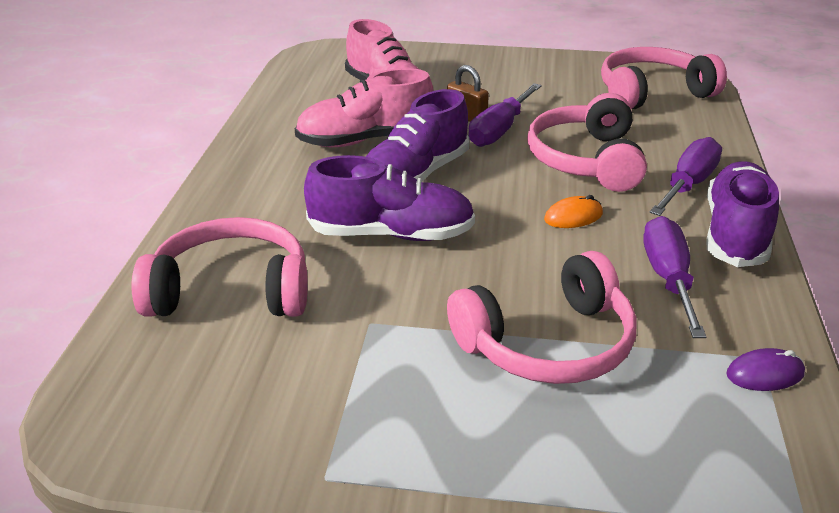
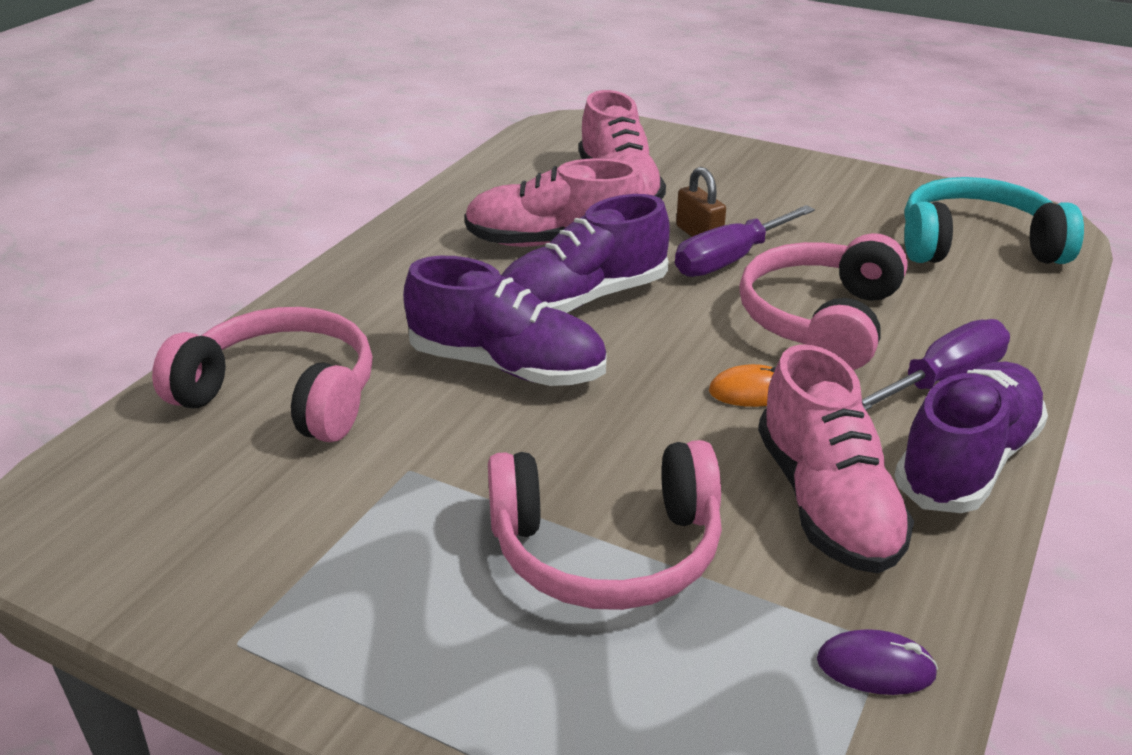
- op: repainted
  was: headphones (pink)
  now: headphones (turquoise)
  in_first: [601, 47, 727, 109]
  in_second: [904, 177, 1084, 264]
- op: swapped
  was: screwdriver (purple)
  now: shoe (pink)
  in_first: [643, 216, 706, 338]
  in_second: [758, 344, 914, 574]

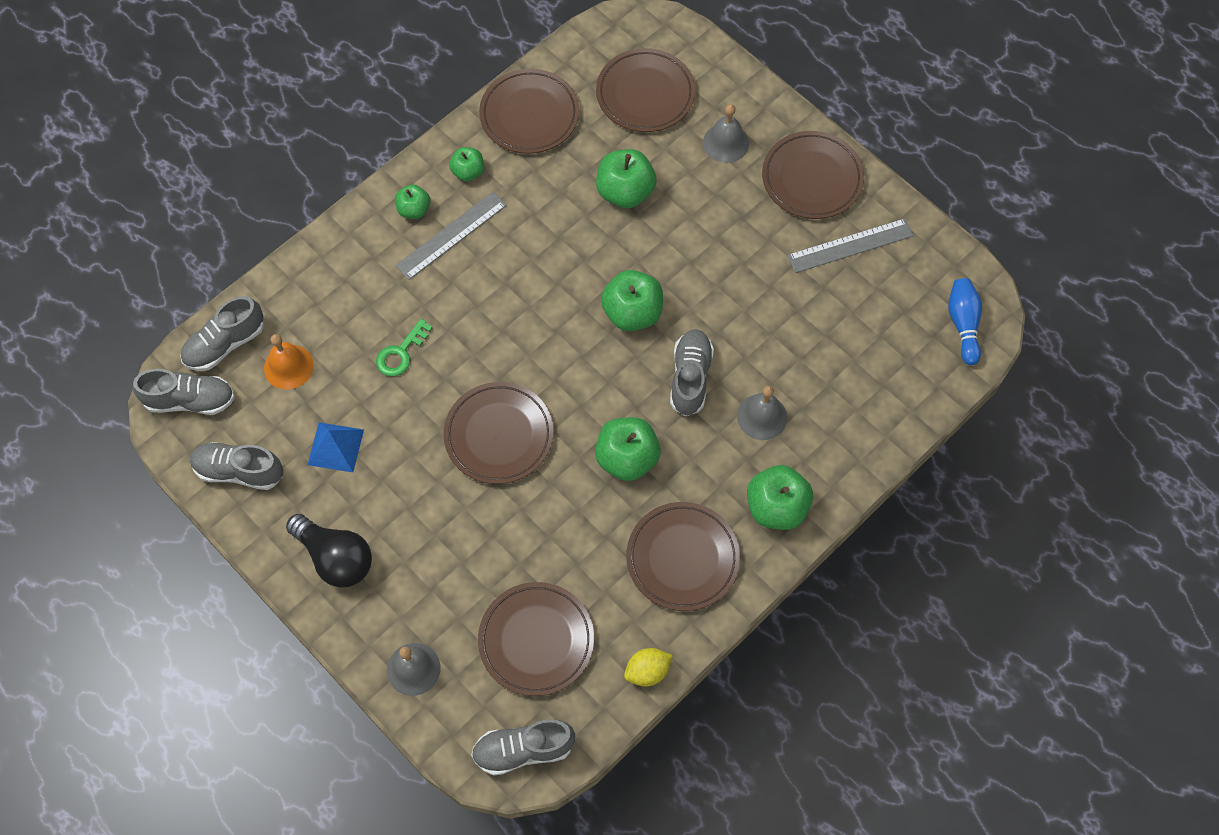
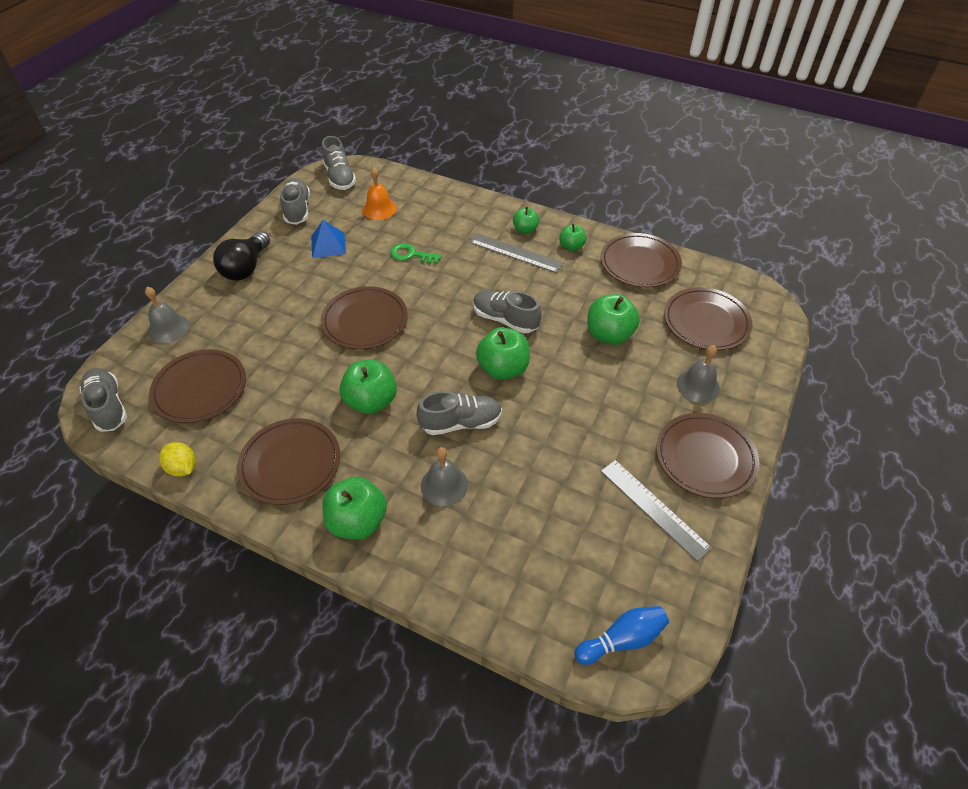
- op: shifted
  was: shoe (grey)
  in_first: [180, 296, 264, 371]
  in_second: [473, 290, 542, 333]

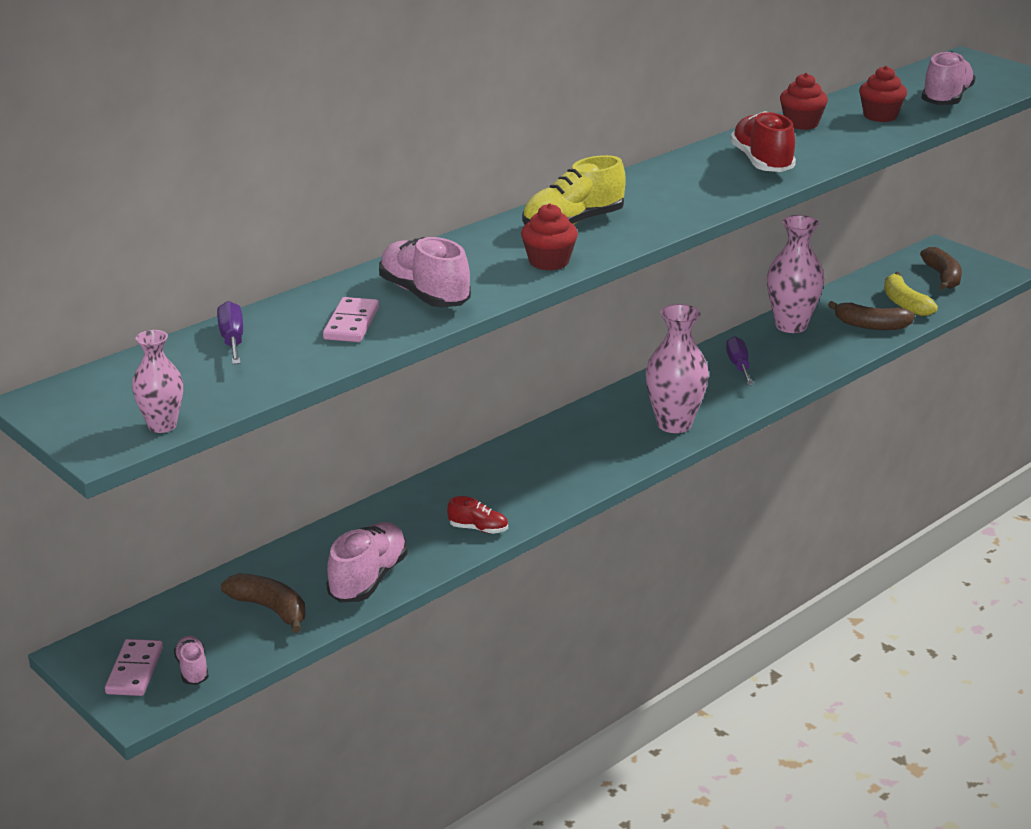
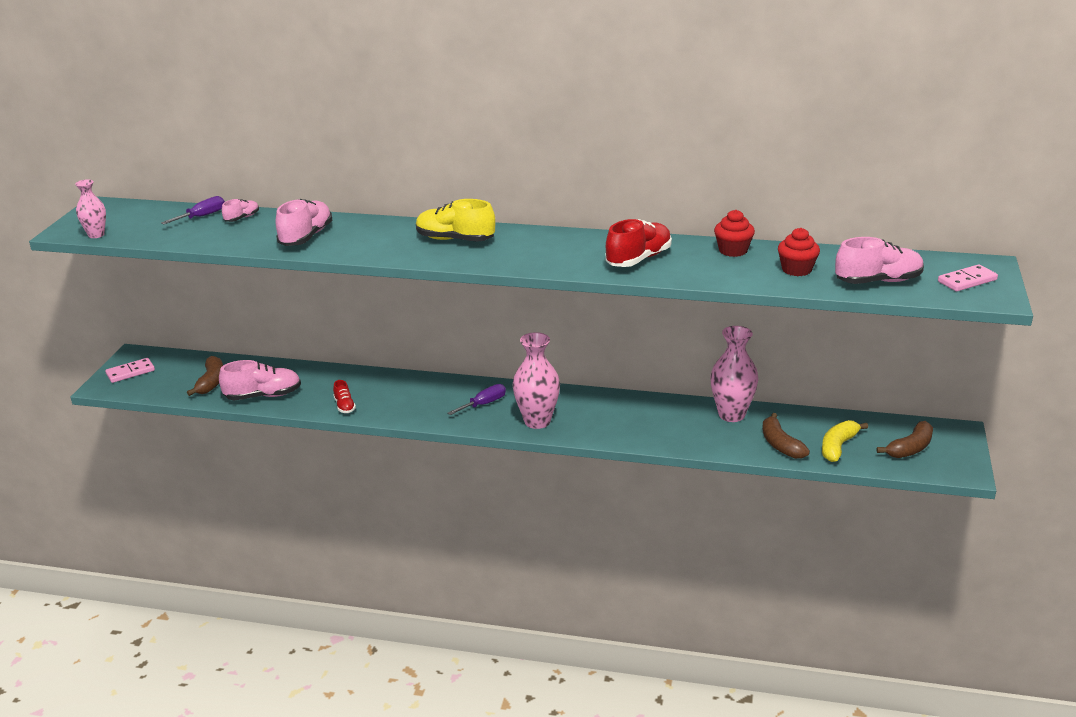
- op: gone
  was: cupcake (red)
  in_first: [521, 204, 578, 271]
- op: shifted
  was: domino (pink)
  in_first: [323, 297, 379, 342]
  in_second: [938, 264, 998, 291]
- op: shifted
  was: screwdriver (purple)
  in_first: [726, 336, 754, 385]
  in_second: [448, 384, 506, 415]
- op: shifted
  was: shoe (pink)
  in_first: [174, 636, 209, 685]
  in_second: [222, 199, 259, 222]

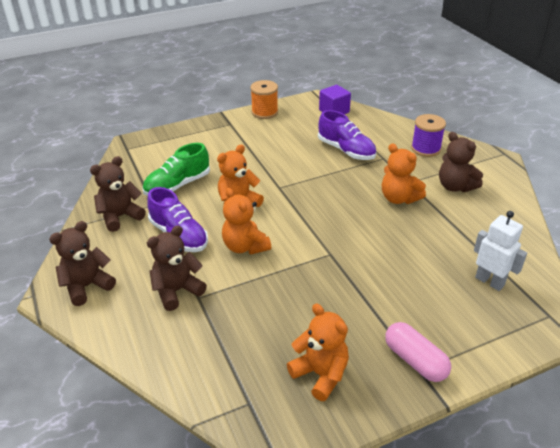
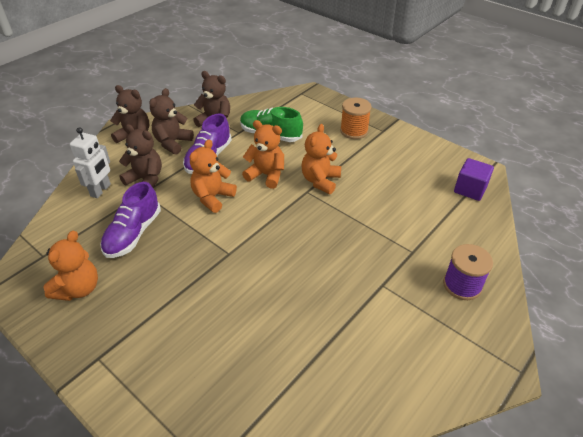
- op: shifted
  was: spool (orange)
  in_first: [250, 80, 278, 119]
  in_second: [340, 98, 372, 139]
- op: shifted
  was: shoe (purple)
  in_first: [318, 110, 376, 160]
  in_second: [100, 182, 161, 258]
- op: shifted
  was: teddy bear (brown)
  in_first: [439, 132, 483, 192]
  in_second: [149, 88, 194, 155]
- op: shifted
  was: teddy bear (orange)
  in_first: [382, 143, 426, 204]
  in_second: [301, 124, 341, 194]
- op: shifted
  was: robot (white)
  in_first: [474, 211, 527, 291]
  in_second: [70, 127, 111, 198]
- op: gone
  was: capsule (pink)
  in_first: [385, 322, 451, 382]

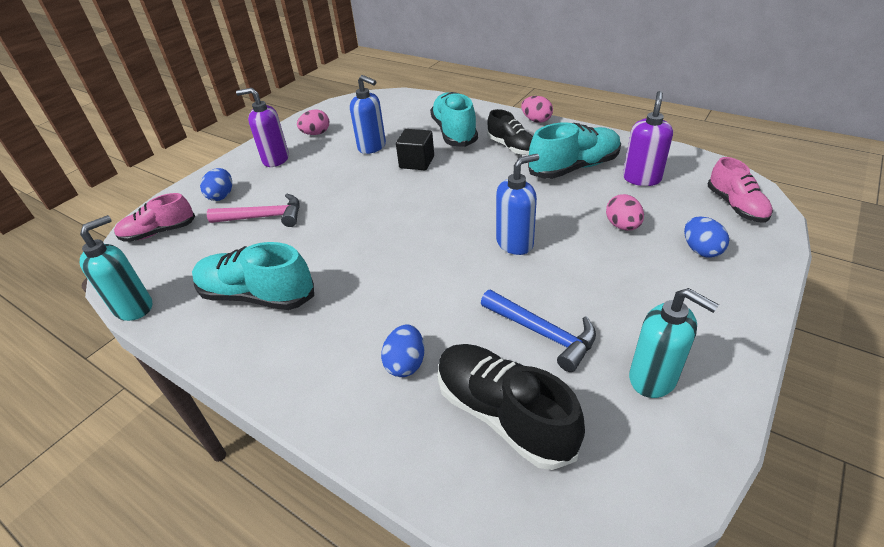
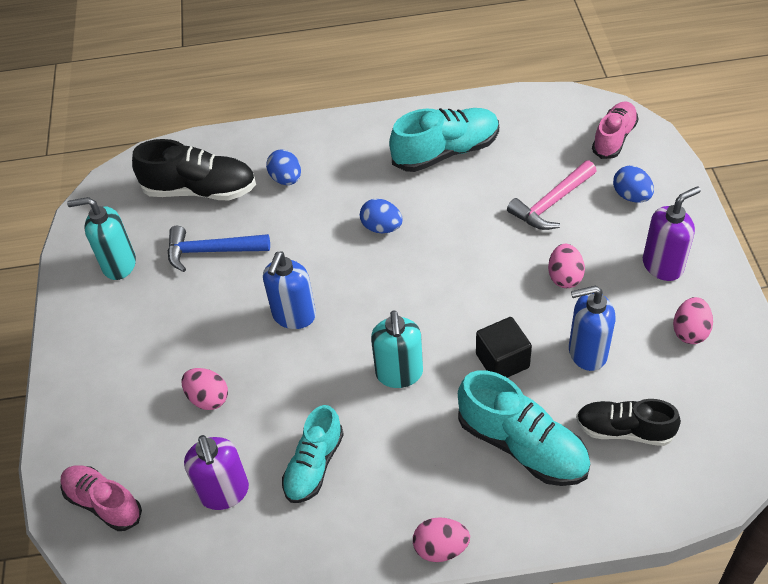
- op: shifted
  was: shoe (black)
  in_first: [487, 109, 533, 155]
  in_second: [576, 399, 681, 446]
- op: scaled
  was: shoe (turquoise)
  in_first: [528, 122, 621, 179]
  in_second: [282, 405, 344, 503]
  ratio: 0.67
- op: shifted
  was: soap dispenser (turquoise)
  in_first: [80, 215, 152, 321]
  in_second: [371, 310, 423, 388]
- op: shifted
  was: egg (blue)
  in_first: [684, 216, 729, 258]
  in_second: [360, 199, 403, 233]
- op: new
  now: egg (pink)
  in_second: [548, 244, 585, 288]

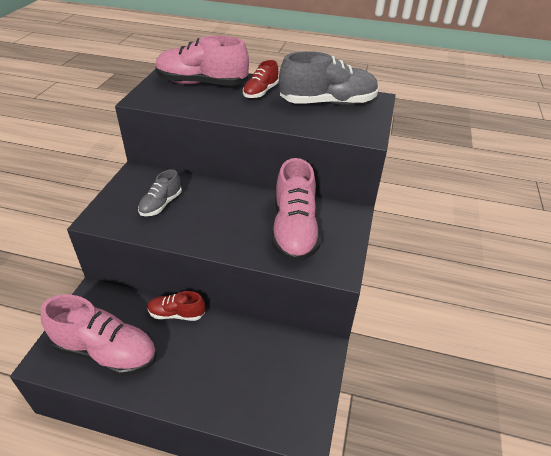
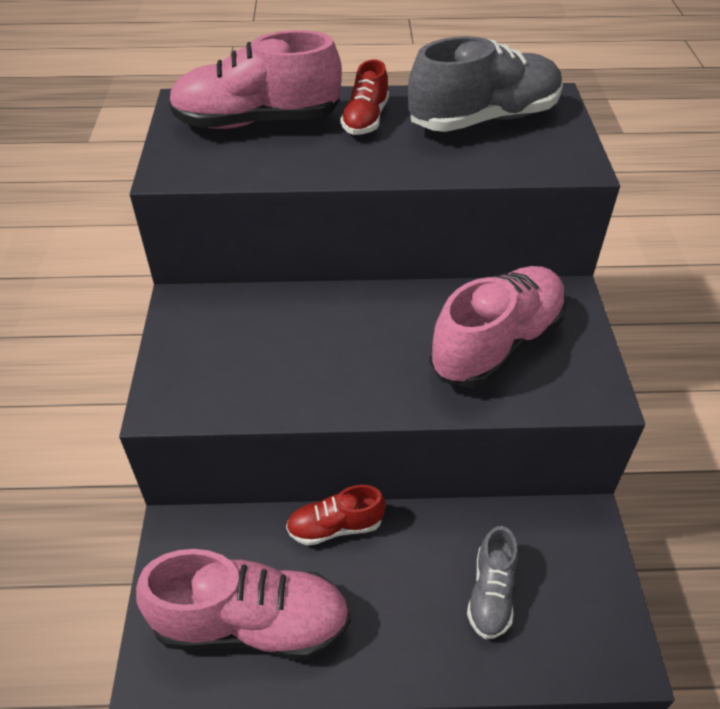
- op: rotated
  was: shoe (pink)
  in_first: [272, 158, 321, 262]
  in_second: [429, 266, 567, 388]
  clockwise: -120
- op: shifted
  was: shoe (grey)
  in_first: [138, 169, 182, 216]
  in_second: [467, 526, 518, 639]

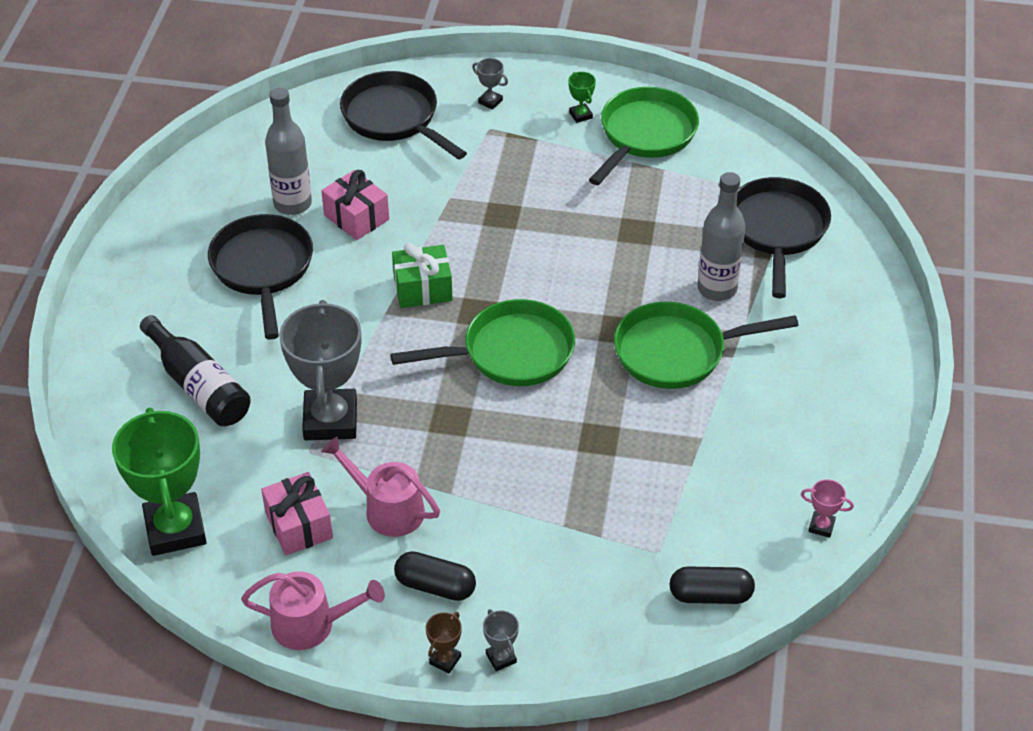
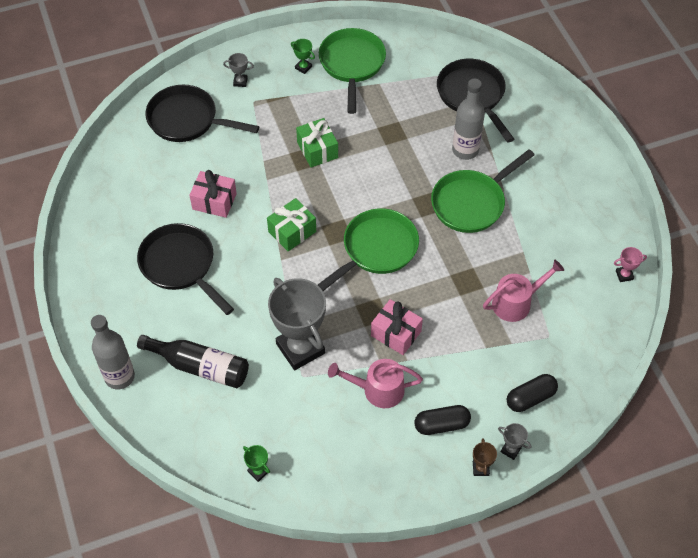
- op: shifted
  was: bottle (grey)
  in_first: [265, 88, 312, 215]
  in_second: [91, 315, 135, 390]
- op: scaled
  was: trophy (green)
  in_first: [112, 408, 207, 556]
  in_second: [243, 445, 270, 482]
  ratio: 0.41
- op: shifted
  was: gift (pink)
  in_first: [261, 472, 333, 555]
  in_second: [371, 299, 423, 355]
- op: shifted
  was: capsule (black)
  in_first: [669, 567, 755, 604]
  in_second: [507, 374, 558, 412]
- op: shifted
  was: watering can (pink)
  in_first: [241, 571, 385, 650]
  in_second: [483, 260, 564, 322]
- op: new
  now: gift (green)
  in_second: [296, 118, 338, 168]

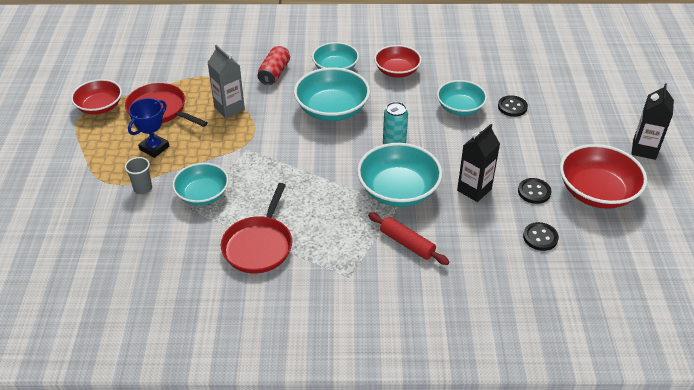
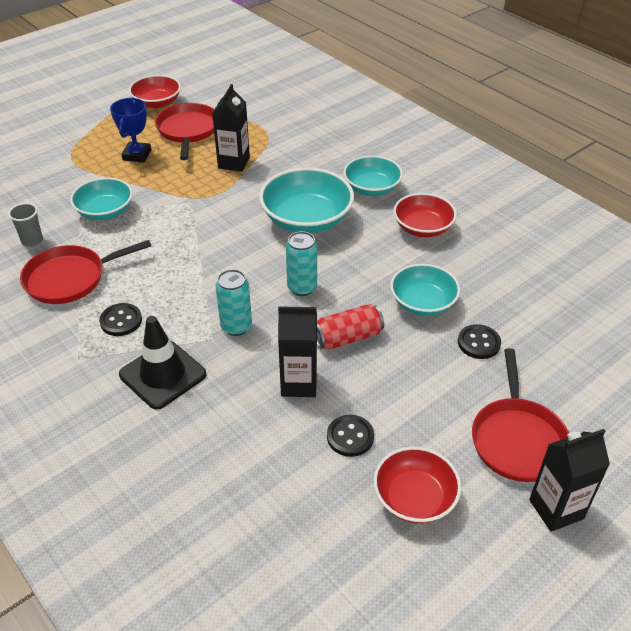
- op: repainted
  was: carton (grey)
  now: carton (black)
  in_first: [208, 45, 245, 118]
  in_second: [212, 84, 250, 172]
- op: shifted
  was: can (red)
  in_first: [257, 46, 290, 85]
  in_second: [317, 304, 384, 349]
- op: rotated
  was: trophy (blue)
  in_first: [128, 98, 169, 158]
  in_second: [110, 98, 151, 163]
  clockwise: -75
- op: swapped
  was: bowl (turquoise)
  now: can (turquoise)
  in_first: [357, 143, 442, 207]
  in_second: [216, 269, 252, 336]
- op: scaled
  was: bowl (red)
  in_first: [560, 144, 647, 209]
  in_second: [374, 447, 461, 523]
  ratio: 0.66
- op: shifted
  was: cup (grey)
  in_first: [125, 157, 152, 194]
  in_second: [8, 203, 43, 247]
- op: swapped
  was: rolling pin (red)
  now: traffic cone (black)
  in_first: [368, 212, 449, 265]
  in_second: [119, 316, 206, 410]
- op: shifted
  was: button (black)
  in_first: [523, 222, 559, 251]
  in_second: [99, 303, 142, 336]
- op: new
  now: pan (red)
  in_second: [472, 348, 569, 482]

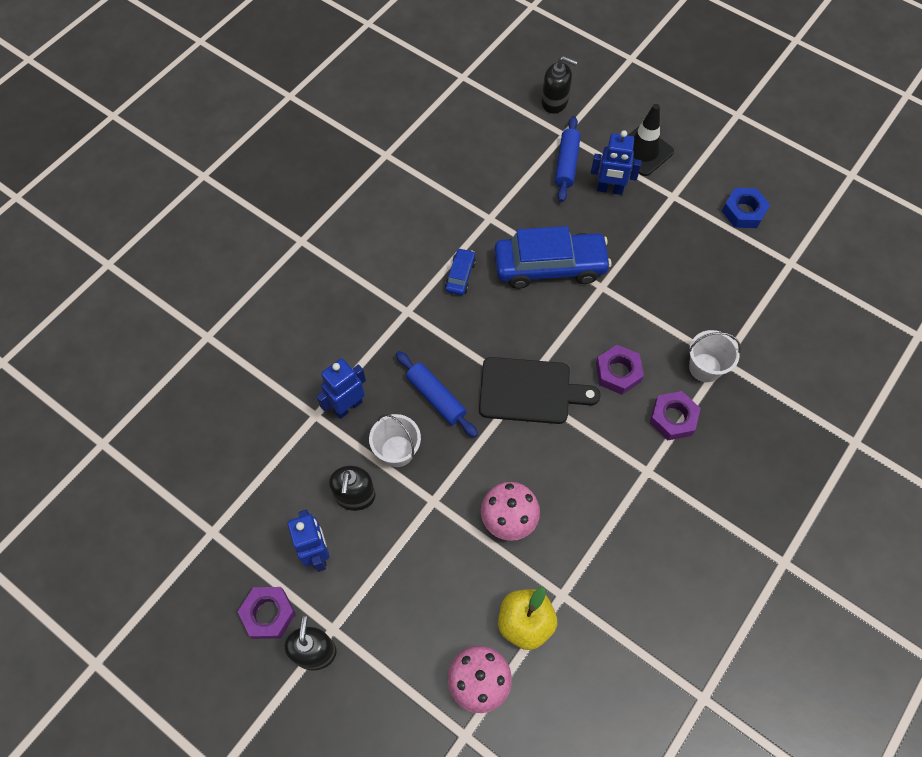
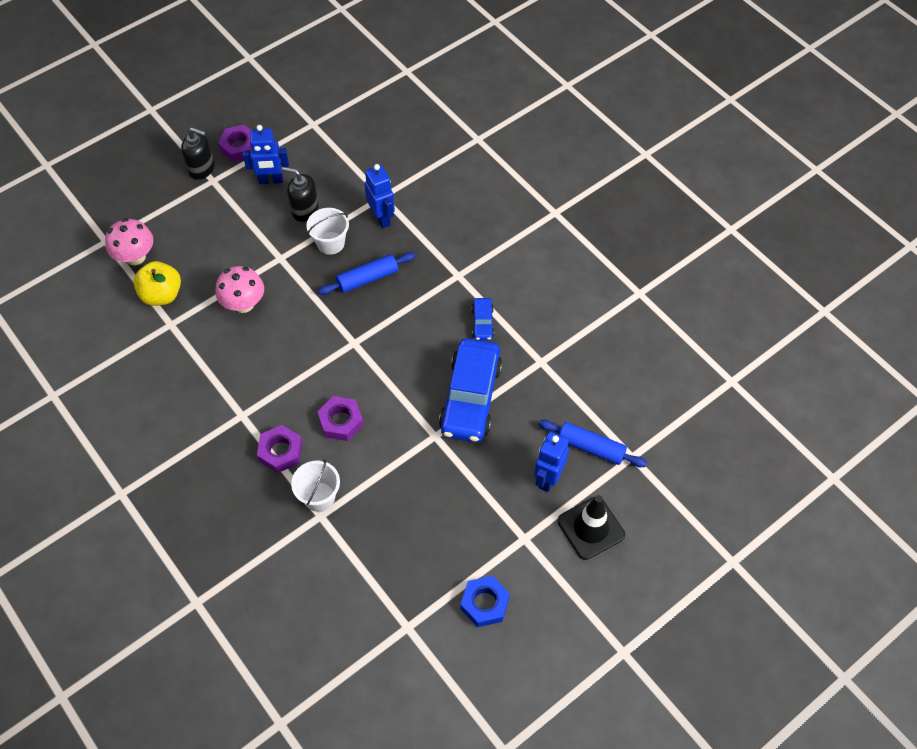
- op: gone
  was: soap dispenser (black)
  in_first: [542, 56, 578, 114]
- op: rotated
  was: car (blue)
  in_first: [445, 248, 476, 295]
  in_second: [472, 298, 494, 340]
  clockwise: 60
- op: gone
  was: cutting board (black)
  in_first: [479, 357, 601, 424]

